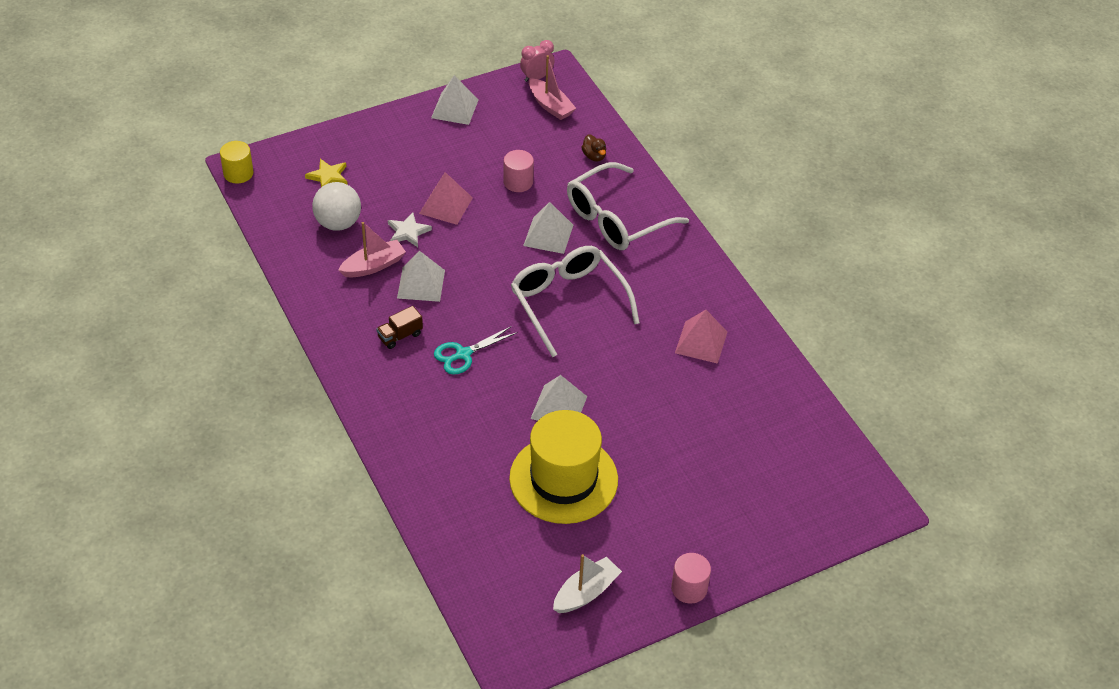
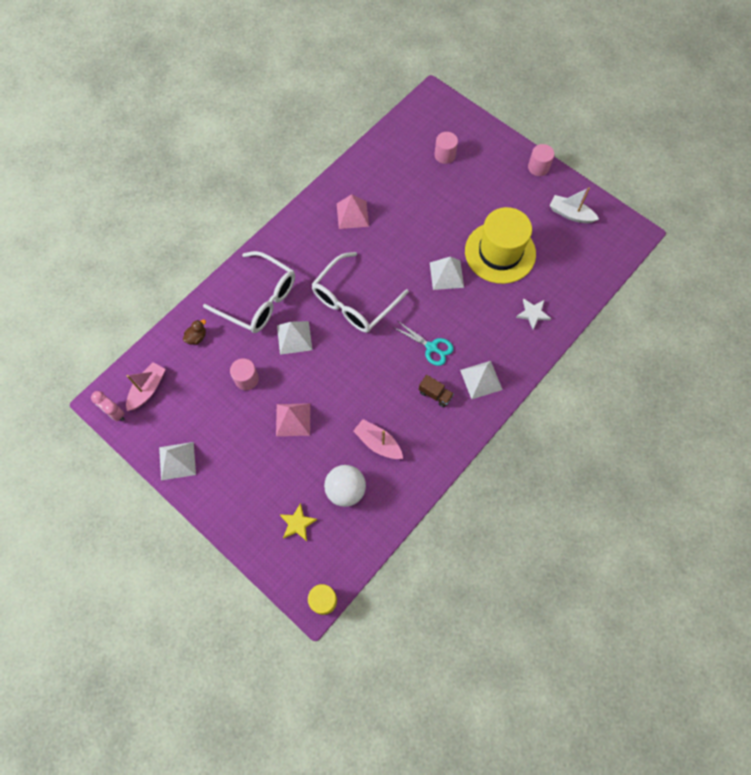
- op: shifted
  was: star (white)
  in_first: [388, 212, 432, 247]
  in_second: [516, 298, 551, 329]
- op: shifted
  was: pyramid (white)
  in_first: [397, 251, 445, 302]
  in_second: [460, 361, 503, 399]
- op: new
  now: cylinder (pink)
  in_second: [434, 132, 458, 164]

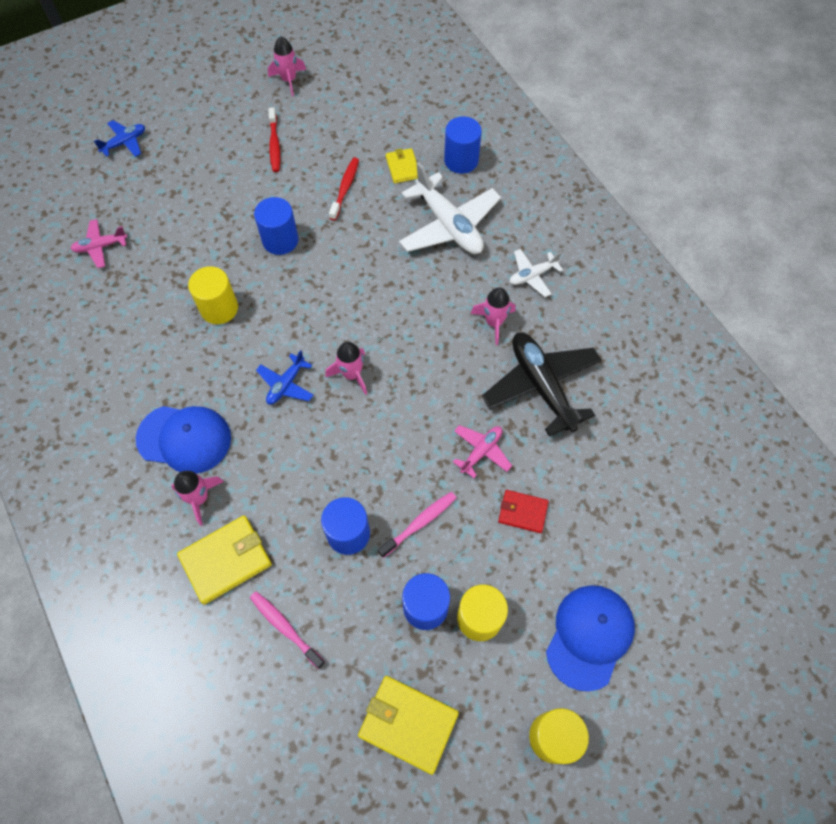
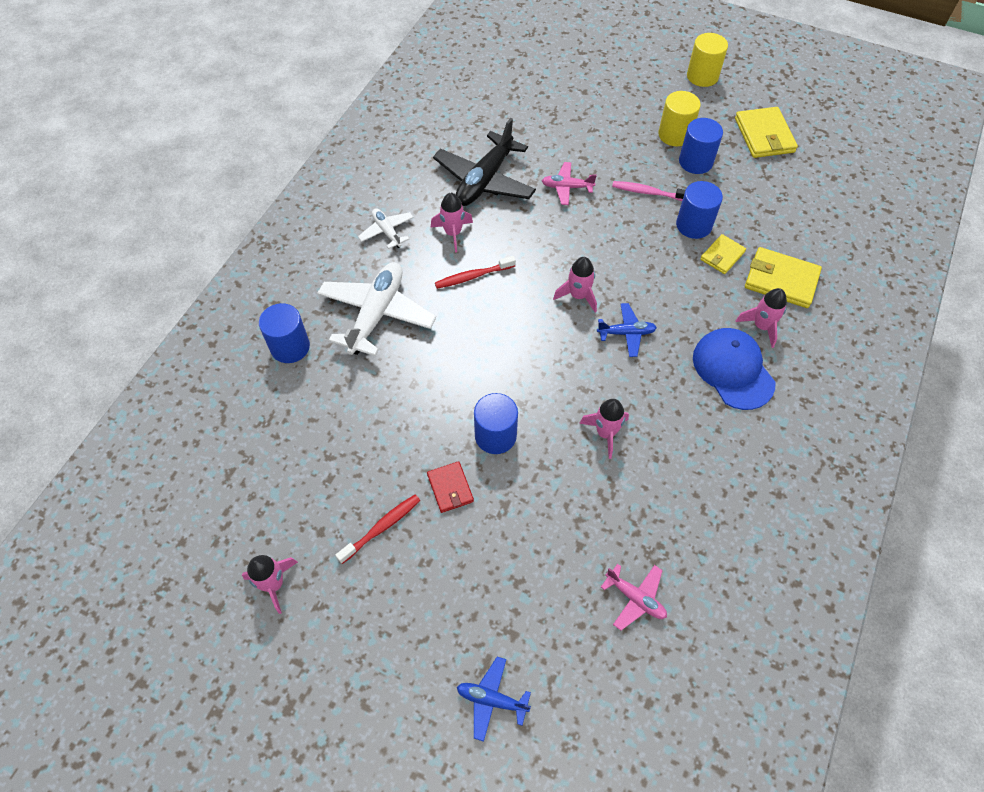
- op: shifted
  was: wallet (yellow)
  in_first: [386, 148, 418, 183]
  in_second: [700, 234, 746, 274]
- op: shifted
  was: toothbrush (red)
  in_first: [329, 157, 359, 221]
  in_second: [435, 256, 516, 289]
- op: rotated
  was: plane (white)
  in_first: [510, 249, 563, 297]
  in_second: [358, 208, 414, 249]
  clockwise: -150
- op: swapped
  was: cylinder (yellow)
  now: rocket (pink)
  in_first: [188, 266, 238, 324]
  in_second: [579, 399, 629, 459]
- op: shifted
  was: wallet (red)
  in_first: [498, 490, 549, 533]
  in_second: [427, 461, 474, 513]
- op: gone
  was: cap (blue)
  in_first: [546, 585, 635, 692]
- op: gone
  was: toothbrush (pink)
  in_first: [250, 591, 325, 669]

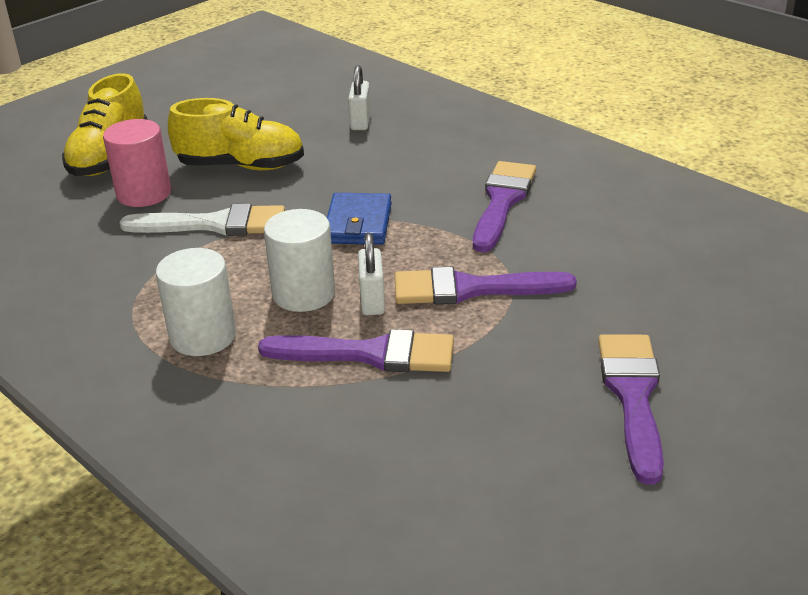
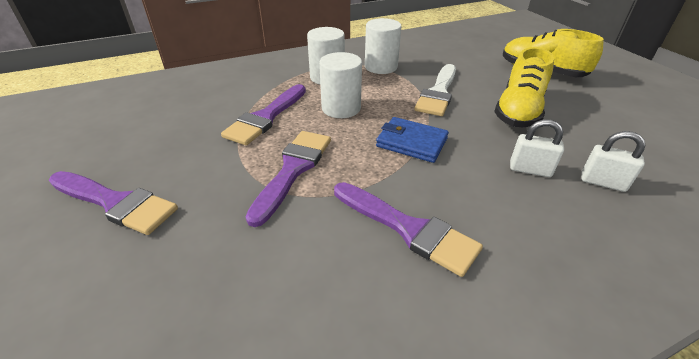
- op: gone
  was: cylinder (pink)
  in_first: [103, 119, 171, 207]
- op: shifted
  was: padlock (white)
  in_first: [358, 233, 385, 315]
  in_second: [510, 119, 564, 177]
- op: new
  now: cylinder (white)
  in_second: [365, 18, 401, 74]

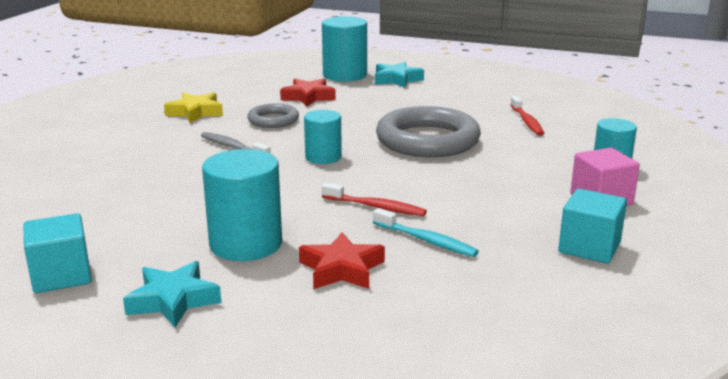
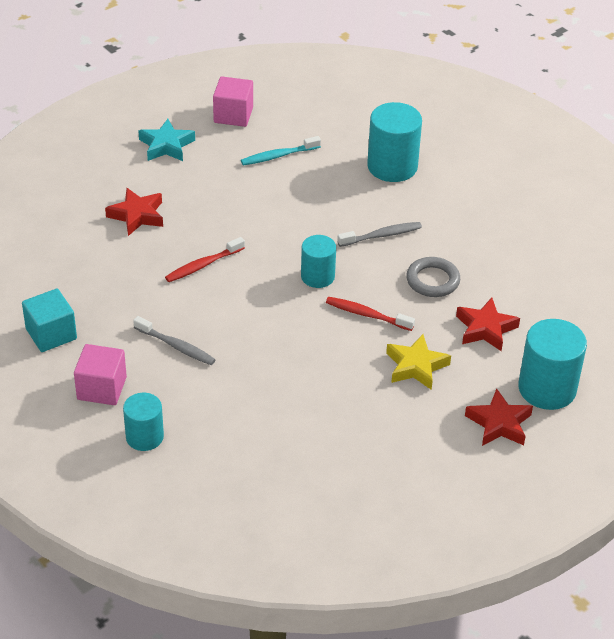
- op: repainted
  was: star (turquoise)
  now: star (red)
  in_first: [375, 62, 424, 88]
  in_second: [465, 389, 533, 446]
- op: shifted
  was: star (yellow)
  in_first: [164, 93, 223, 123]
  in_second: [386, 334, 451, 390]
- op: shifted
  was: toothbrush (red)
  in_first: [510, 96, 545, 136]
  in_second: [326, 297, 415, 331]
- op: gone
  was: ring (grey)
  in_first: [376, 106, 481, 157]
- op: shifted
  was: cylinder (turquoise)
  in_first: [202, 149, 282, 261]
  in_second: [367, 102, 422, 182]
- op: shifted
  was: toothbrush (turquoise)
  in_first: [373, 208, 479, 257]
  in_second: [241, 136, 321, 165]
- op: repainted
  was: cube (turquoise)
  now: cube (pink)
  in_first: [24, 213, 92, 293]
  in_second: [213, 77, 253, 127]
- op: new
  now: toothbrush (grey)
  in_second: [133, 316, 216, 365]

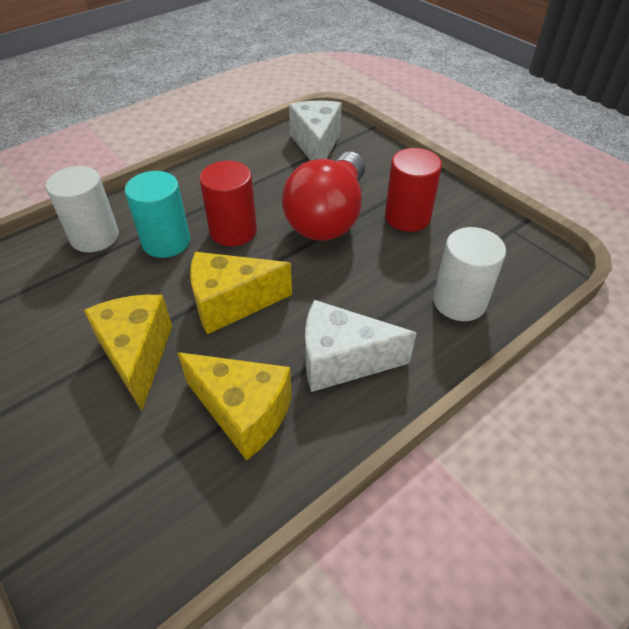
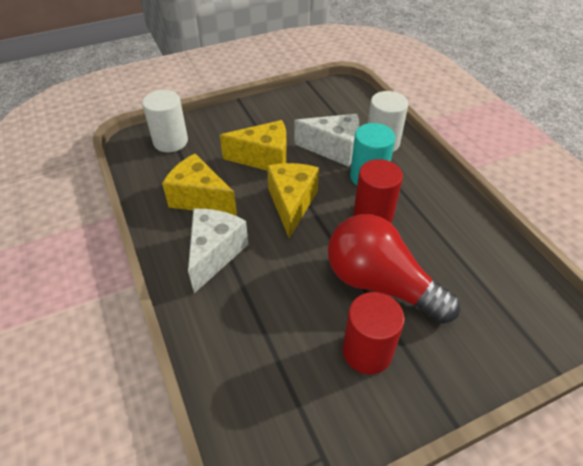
- op: shifted
  was: cheese (white)
  in_first: [289, 101, 342, 161]
  in_second: [294, 114, 359, 167]
- op: shifted
  was: cylinder (white)
  in_first: [433, 227, 506, 321]
  in_second: [142, 90, 188, 152]
- op: rotated
  was: cheese (yellow)
  in_first: [177, 352, 292, 460]
  in_second: [162, 154, 237, 215]
  clockwise: 75

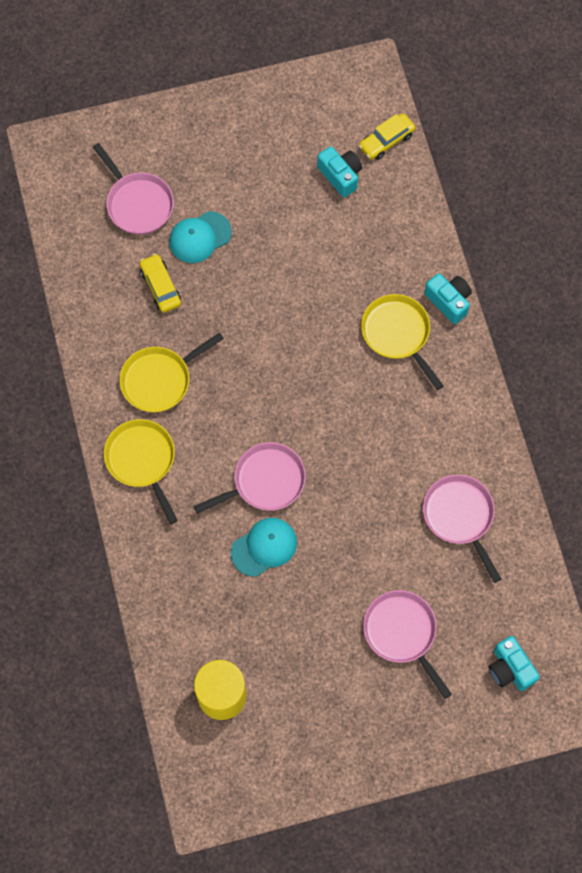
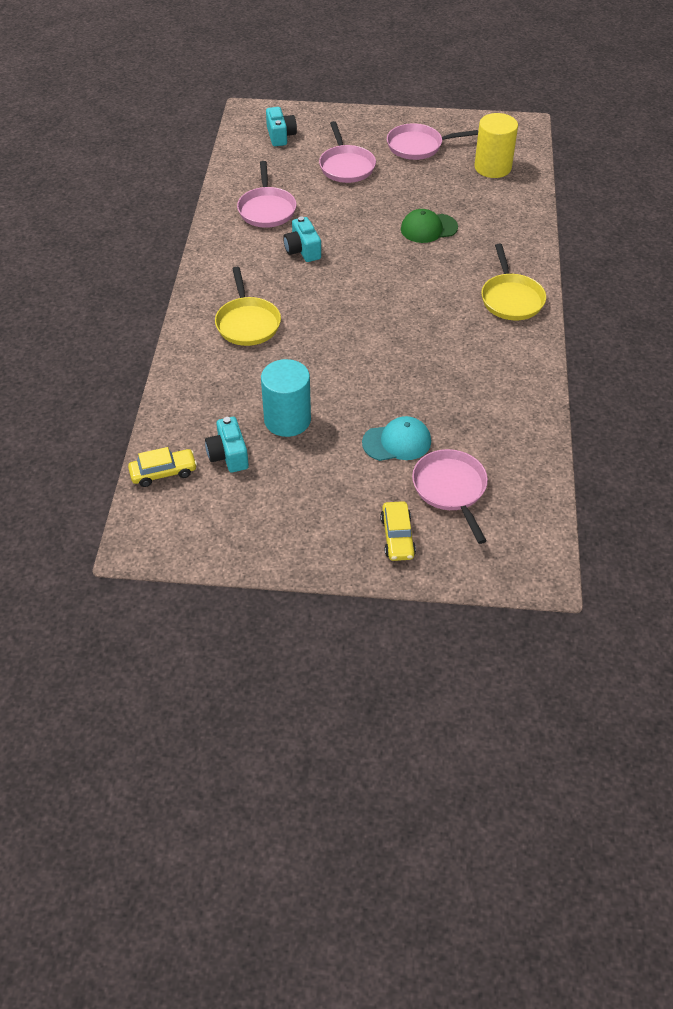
- op: shifted
  was: car (yellow)
  in_first: [140, 254, 181, 313]
  in_second: [380, 501, 416, 561]
- op: shifted
  was: camera (turquoise)
  in_first: [424, 273, 472, 324]
  in_second: [283, 216, 321, 262]
- op: gone
  was: pan (yellow)
  in_first: [119, 332, 224, 412]
- op: shifted
  was: pan (pink)
  in_first: [194, 442, 306, 514]
  in_second: [387, 124, 478, 160]
- op: repainted
  was: cap (turquoise)
  now: cap (green)
  in_first: [231, 518, 297, 577]
  in_second: [401, 209, 458, 243]
- op: new
  now: cylinder (turquoise)
  in_second: [261, 359, 311, 437]

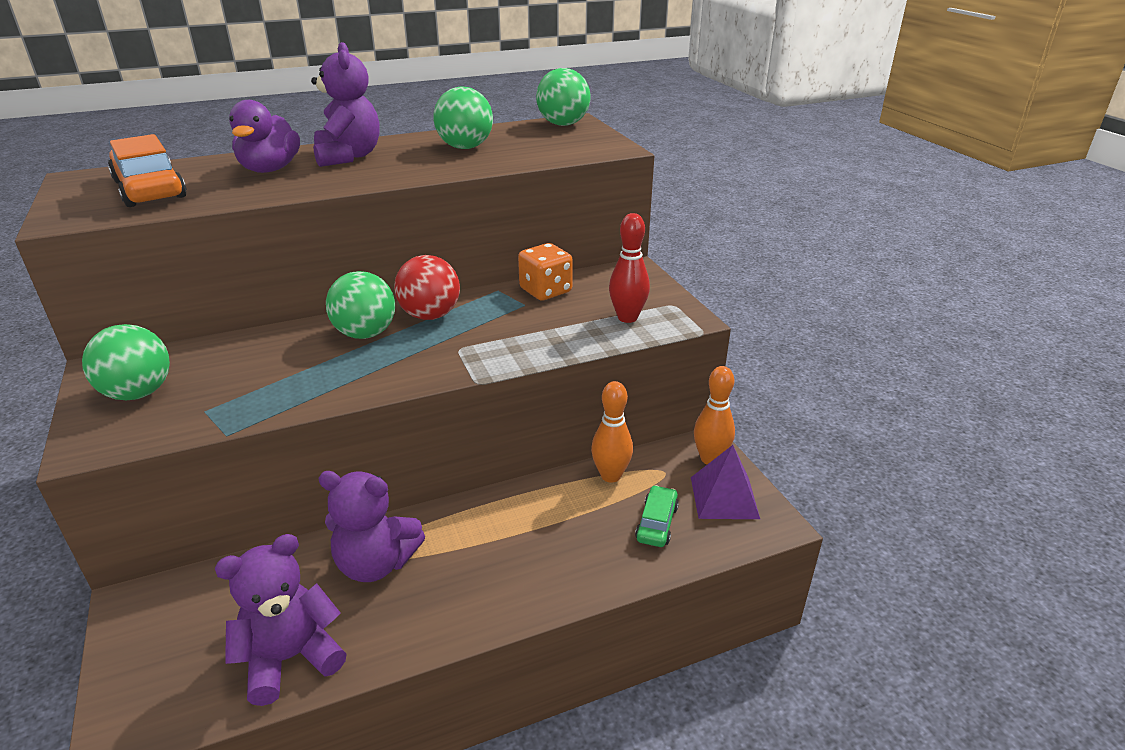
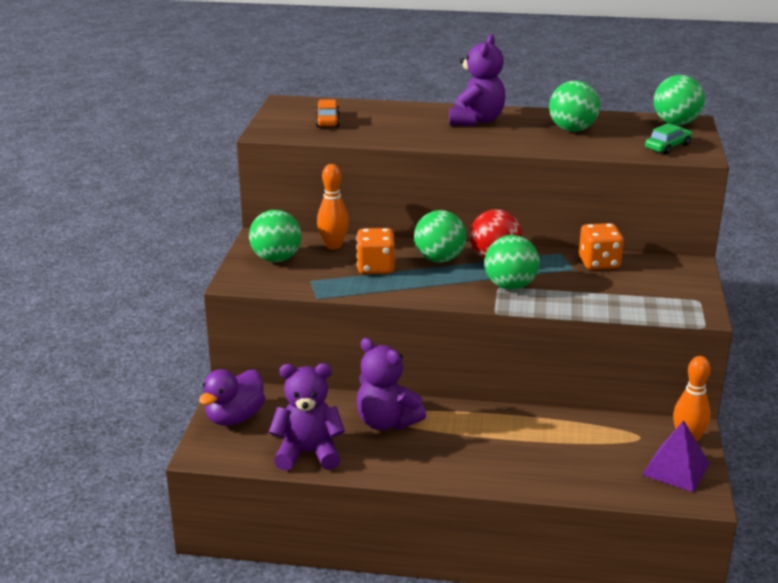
- op: shifted
  was: duck (purple)
  in_first: [229, 100, 300, 173]
  in_second: [199, 369, 265, 426]
- op: scaled
  was: car (orange)
  in_first: [108, 134, 187, 207]
  in_second: [316, 99, 340, 127]
  ratio: 0.57
- op: gone
  was: bowling pin (red)
  in_first: [609, 213, 650, 323]
- op: shifted
  was: bowling pin (orange)
  in_first: [591, 381, 633, 483]
  in_second: [317, 164, 349, 250]
- op: shifted
  was: car (green)
  in_first: [635, 485, 679, 547]
  in_second: [645, 123, 692, 154]
- op: new
  now: dice (orange)
  in_second: [356, 228, 395, 274]
- op: new
  now: ball (green)
  in_second: [484, 235, 539, 290]

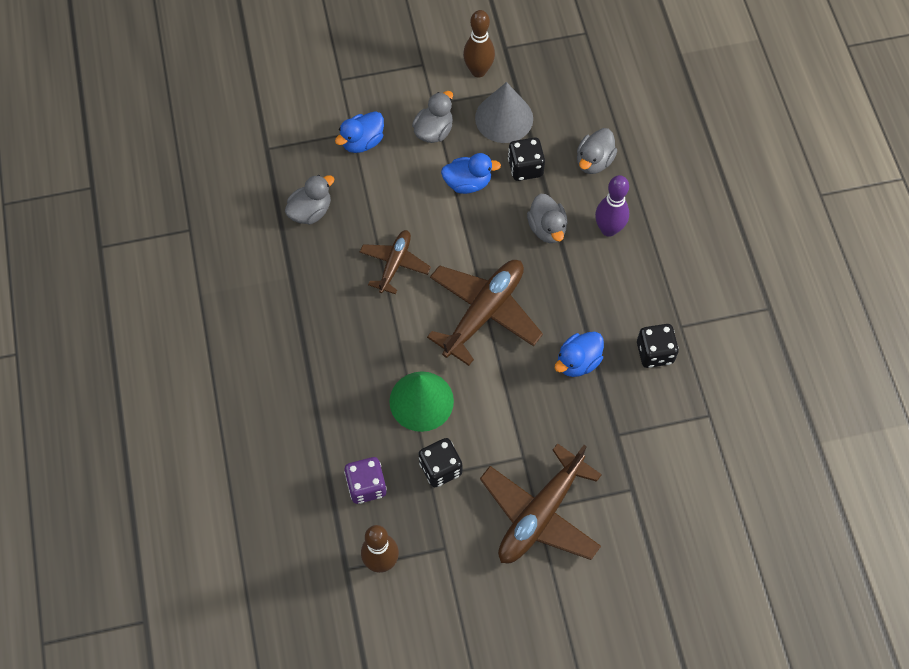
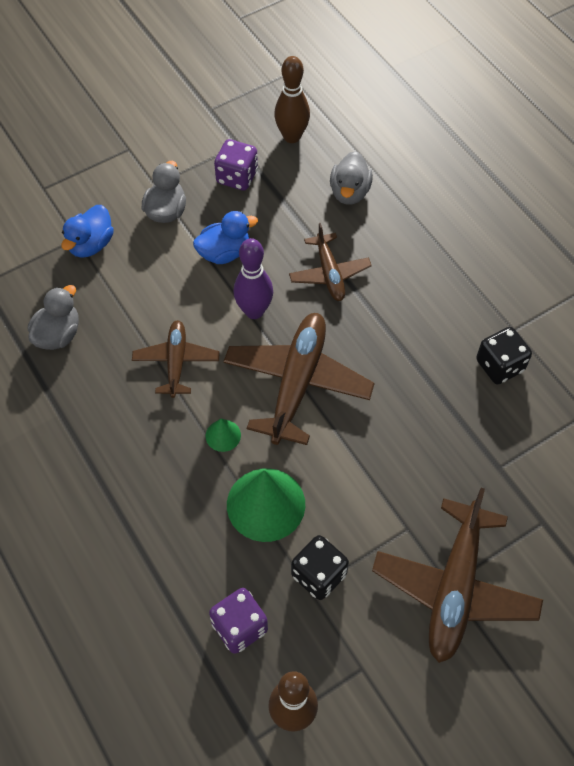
- op: shifted
  was: bowling pin (brown)
  in_first: [463, 10, 495, 78]
  in_second: [274, 56, 310, 143]
- op: swapped
  was: cone (grey)
  now: dice (purple)
  in_first: [475, 82, 533, 143]
  in_second: [214, 139, 258, 191]
- op: gone
  was: dice (black)
  in_first: [508, 137, 545, 181]
- op: shifted
  was: bowling pin (purple)
  in_first: [595, 175, 629, 237]
  in_second: [233, 238, 273, 319]
- op: swapped
  was: duck (grey)
  now: plane (brown)
  in_first: [527, 194, 568, 243]
  in_second: [289, 223, 372, 301]
- op: gone
  was: duck (blue)
  in_first: [555, 332, 604, 377]
- op: new
  now: cone (green)
  in_second: [206, 419, 241, 452]

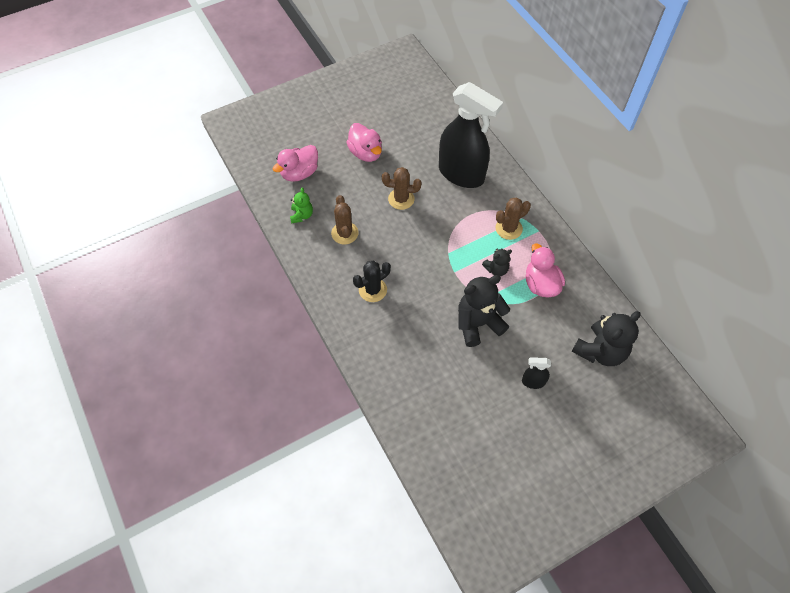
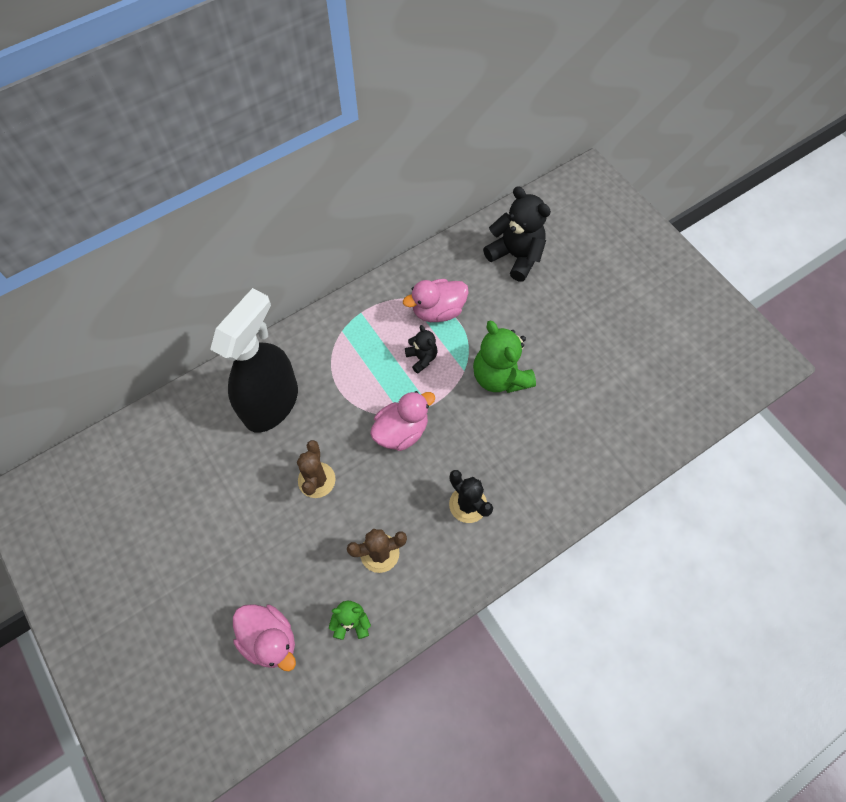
- op: shifted
  was: duck (pink)
  in_first: [346, 123, 382, 162]
  in_second: [370, 391, 435, 451]
- op: gone
  was: cactus (brown)
  in_first: [496, 197, 531, 240]
- op: repainted
  was: teddy bear (black)
  now: teddy bear (green)
  in_first: [458, 275, 510, 347]
  in_second: [473, 321, 536, 393]
- op: gone
  was: spray bottle (black)
  in_first: [522, 357, 551, 389]

